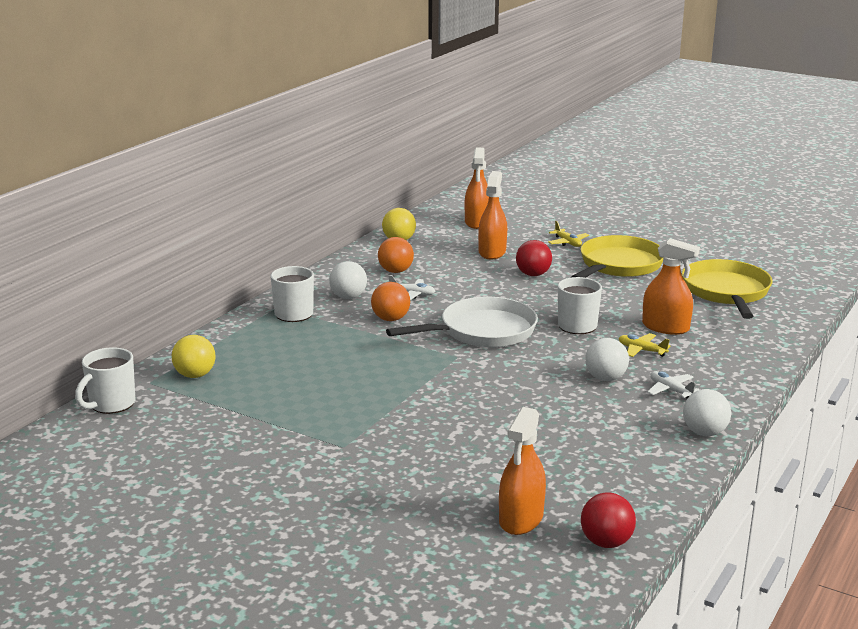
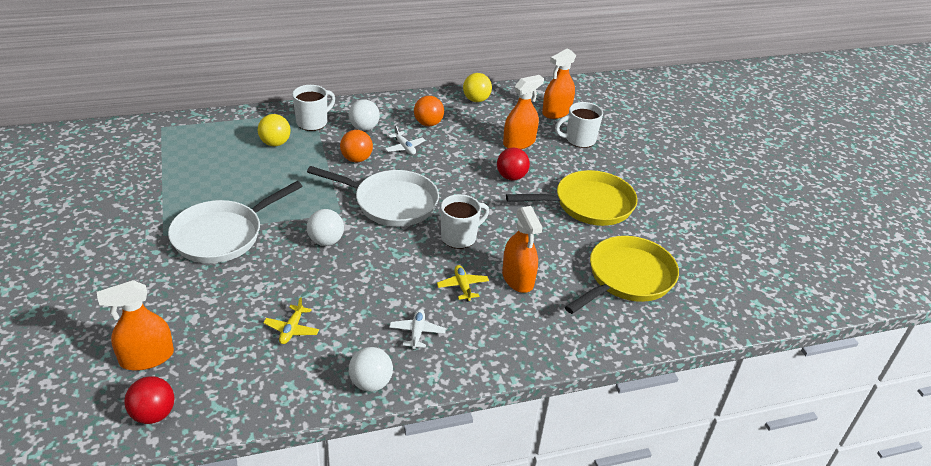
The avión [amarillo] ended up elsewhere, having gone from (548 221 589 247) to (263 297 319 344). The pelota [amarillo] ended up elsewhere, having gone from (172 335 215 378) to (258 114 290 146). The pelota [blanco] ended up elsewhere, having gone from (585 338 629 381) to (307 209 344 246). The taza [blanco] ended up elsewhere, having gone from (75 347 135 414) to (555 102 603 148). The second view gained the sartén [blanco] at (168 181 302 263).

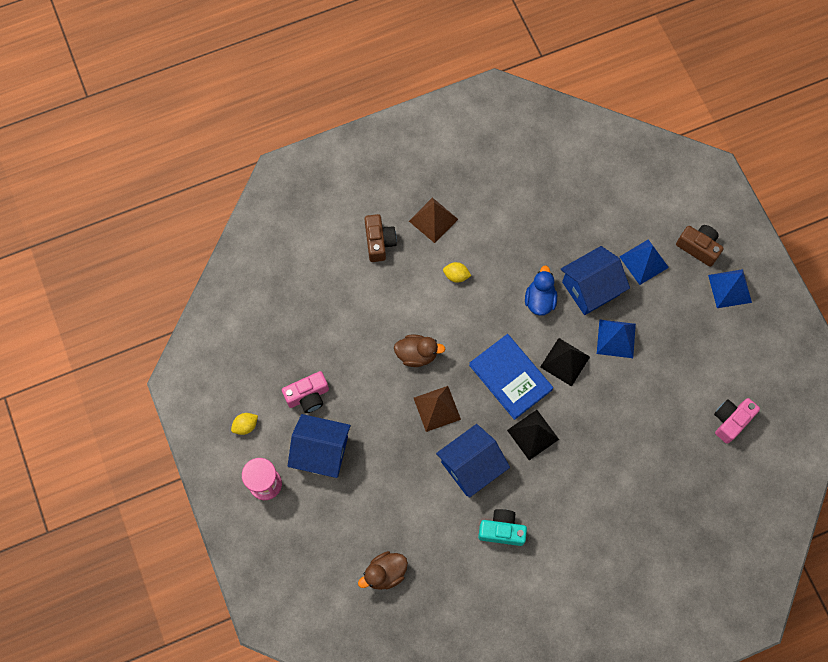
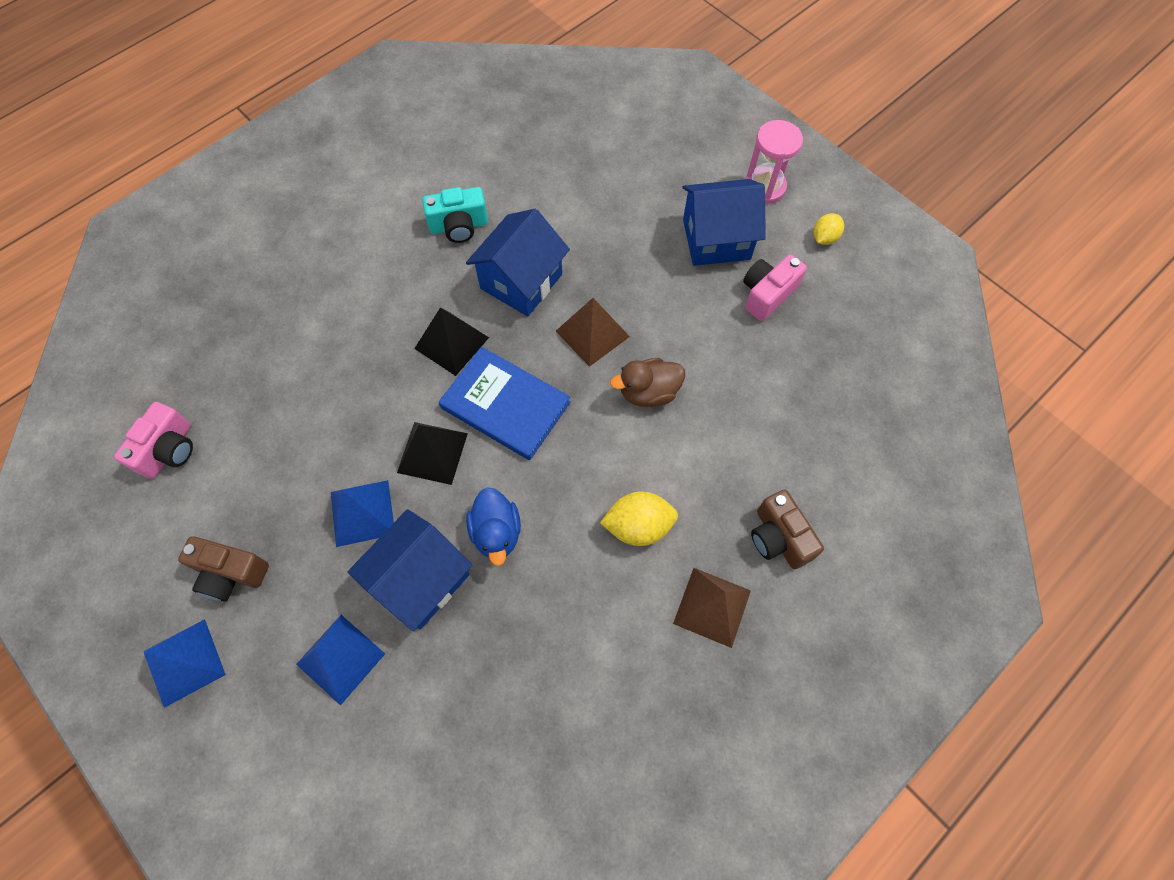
The cámara [marrón] ended up elsewhere, having gone from (676 225 724 267) to (178 536 269 601). The size of the limón [amarillo] at (443 262 471 283) changed by a factor of 1.61. The second view lost the pato [marrón] at (358 551 408 590).

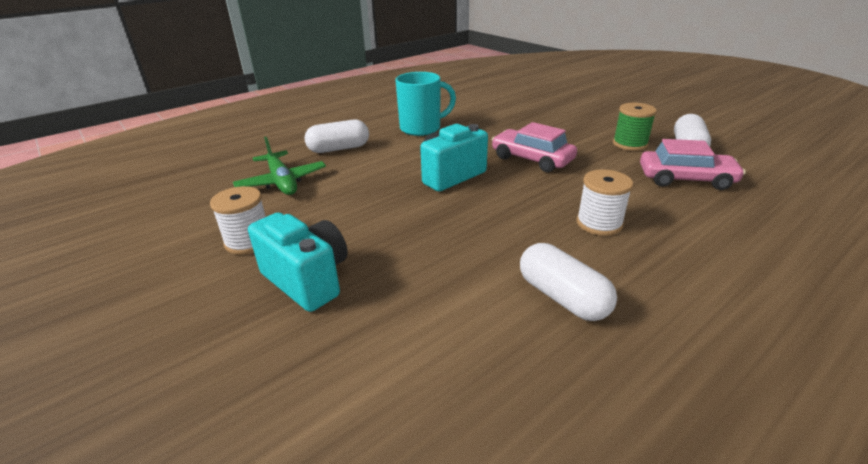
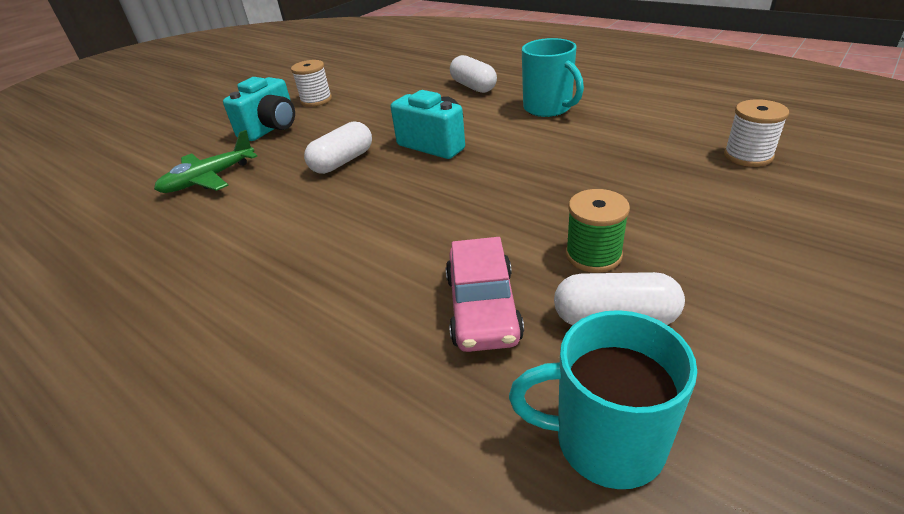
The second view lost the coche [rosa] at (492 122 577 172). The avión [verde] ended up elsewhere, having gone from (233 137 326 195) to (154 130 257 193). The carrete [blanco] ended up elsewhere, having gone from (577 169 633 236) to (724 99 789 167). The cápsula [blanco] ended up elsewhere, having gone from (520 243 617 321) to (304 121 372 174). The second view gained the taza [turquesa] at (509 310 697 489).

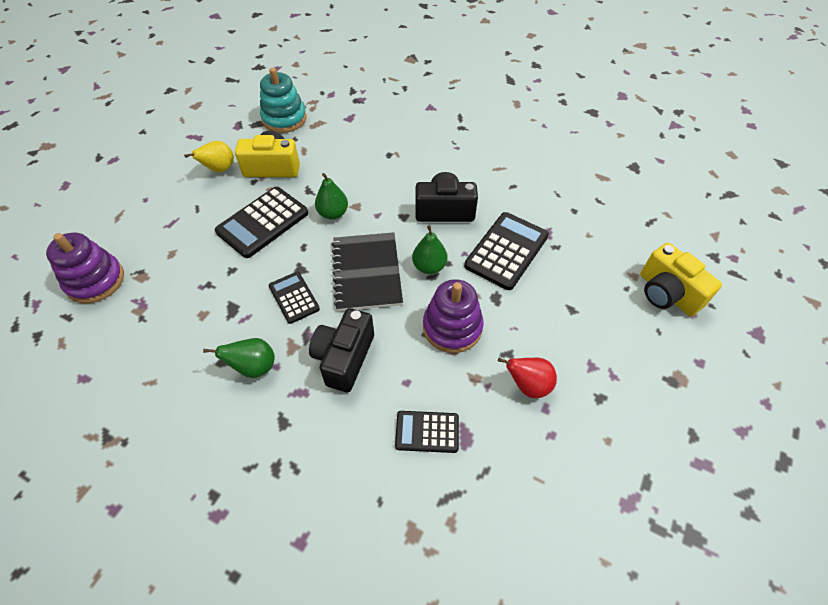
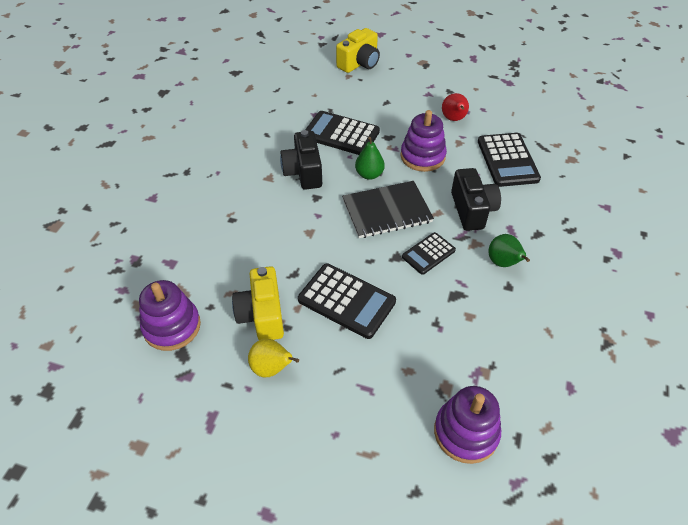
What was the juguete apilable [turquesa] at (260 68 307 133) turned into the juguete apilable [morado] at (139 280 201 351). The second view lost the pera [verde] at (315 173 348 220). The cámara [negro] at (309 308 374 392) ended up facing another way, 105 degrees counterclockwise from before. The size of the calculadora [negro] at (395 411 459 453) changed by a factor of 1.68.

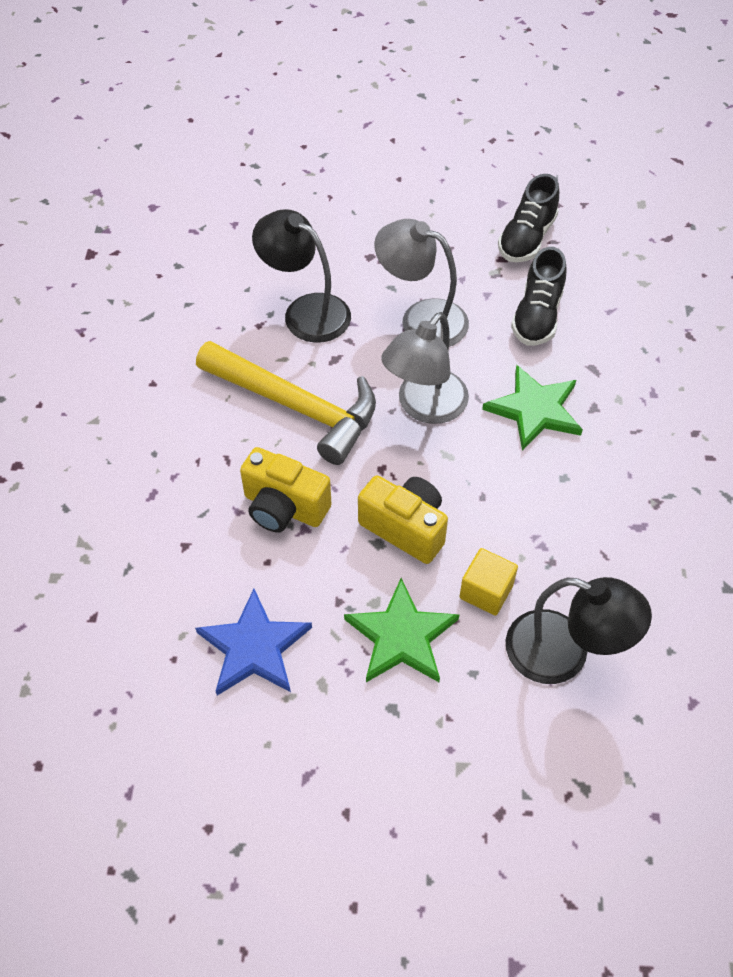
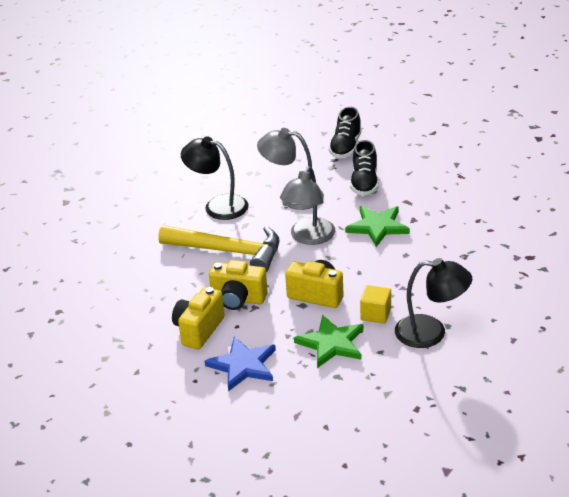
The second view gained the cámara [amarillo] at (172 287 225 349).

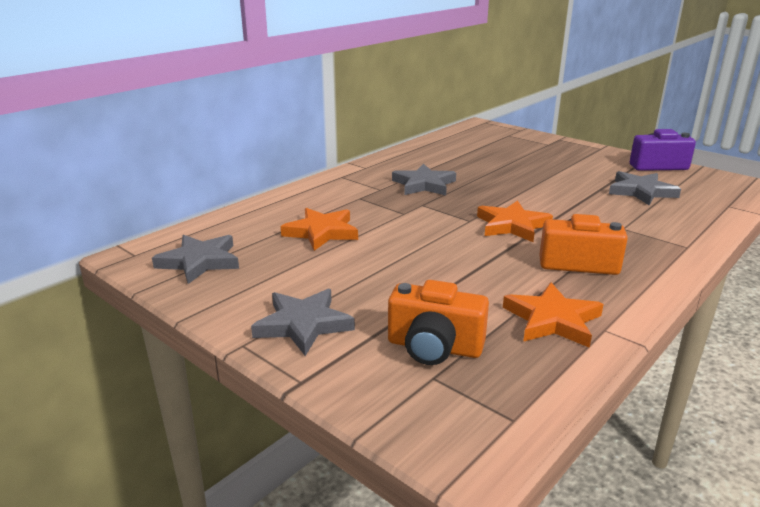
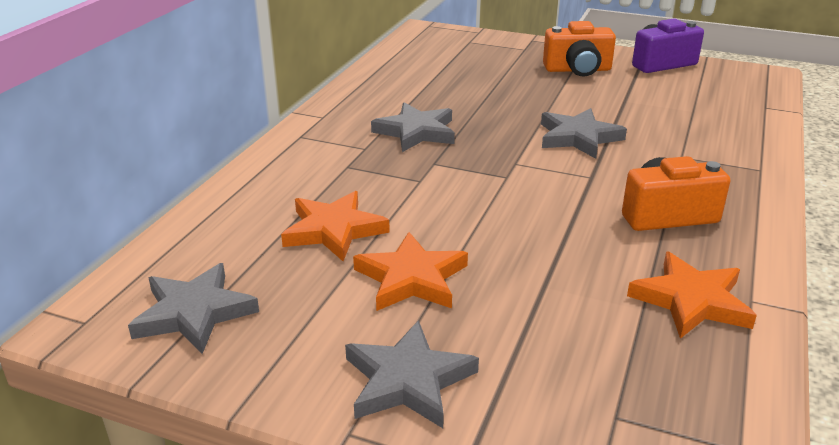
The estrella [gris] ended up elsewhere, having gone from (609 171 681 205) to (541 108 627 159). The estrella [naranja] ended up elsewhere, having gone from (477 200 553 242) to (353 232 468 311). The cámara [naranja] ended up elsewhere, having gone from (388 280 489 365) to (543 21 616 76).

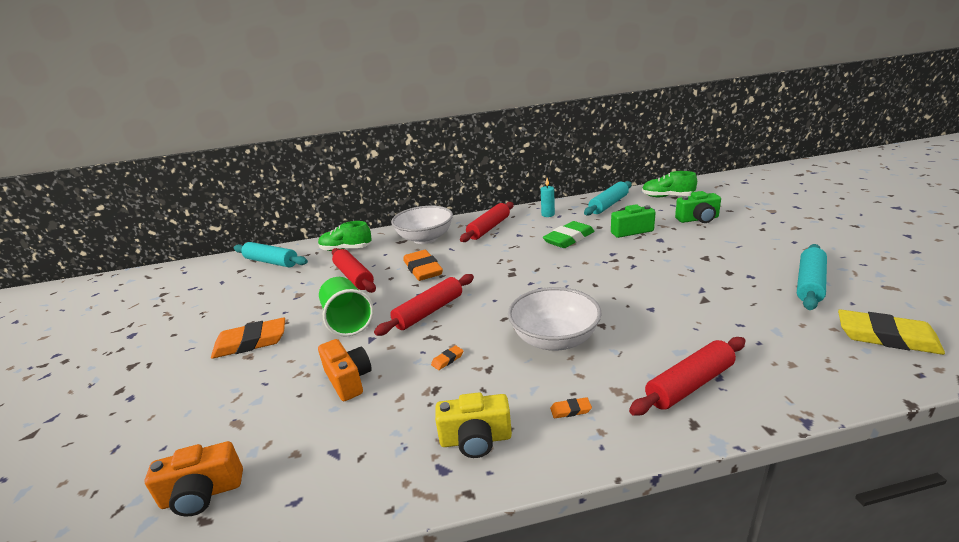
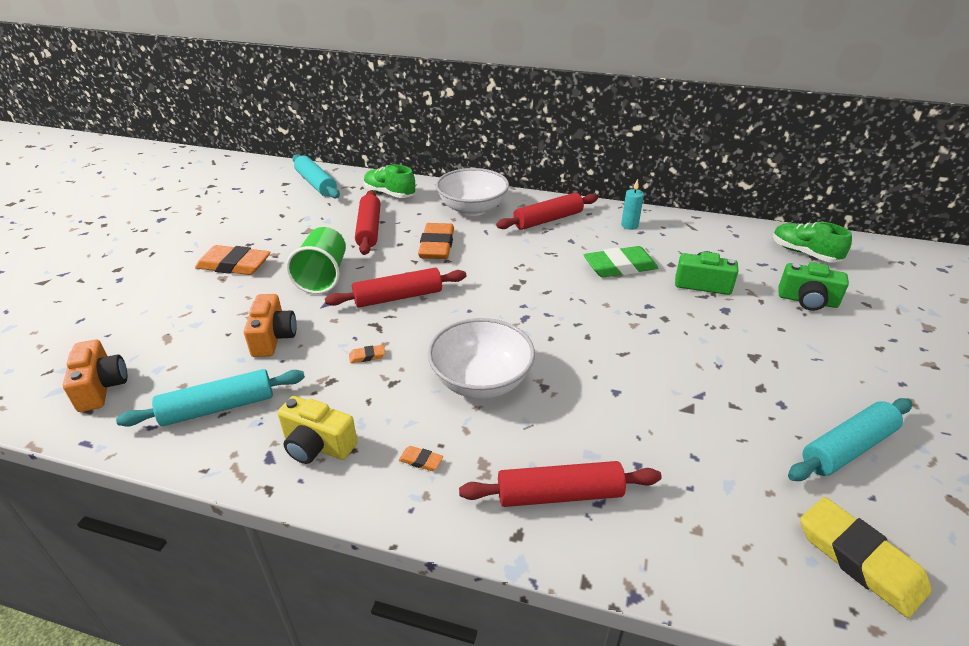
The rodillo [turquesa] ended up elsewhere, having gone from (584 181 632 215) to (116 369 305 427). The cámara [naranja] at (145 441 243 516) ended up facing another way, 120 degrees counterclockwise from before.

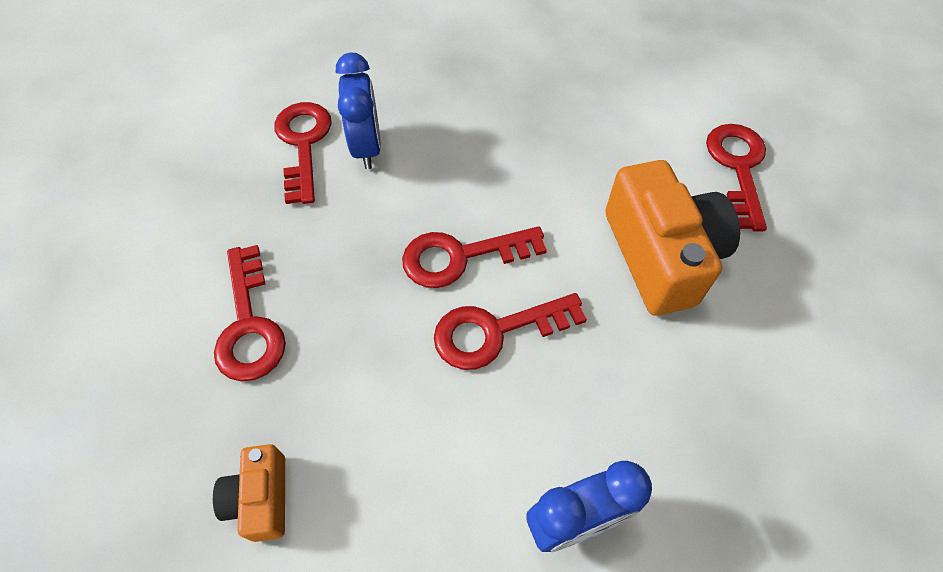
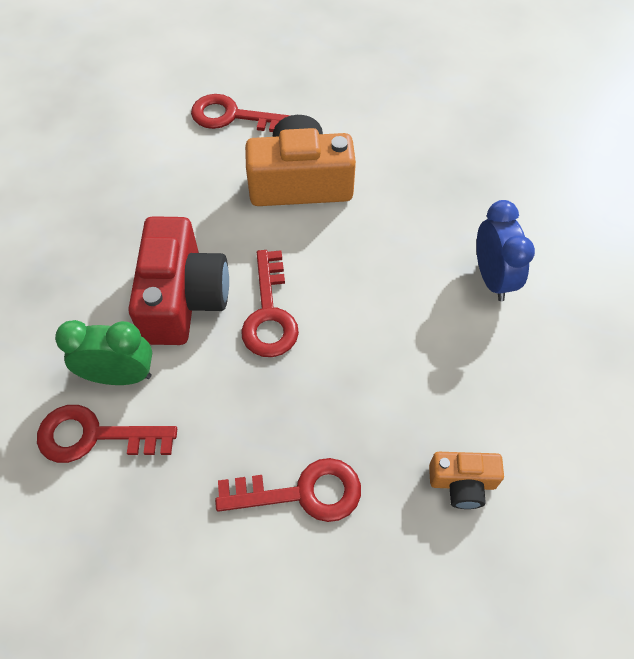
What was the despertador [azul] at (336 53 381 169) turned into the despertador [verde] at (55 320 152 385). The second view lost the llave [rojo] at (434 293 587 370). The second view gained the cámara [rojo] at (128 216 229 345).

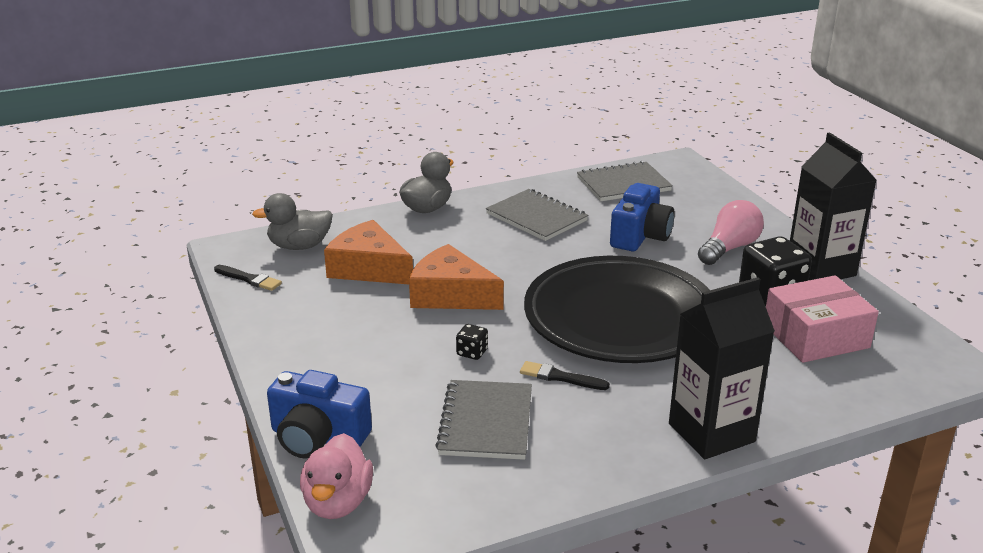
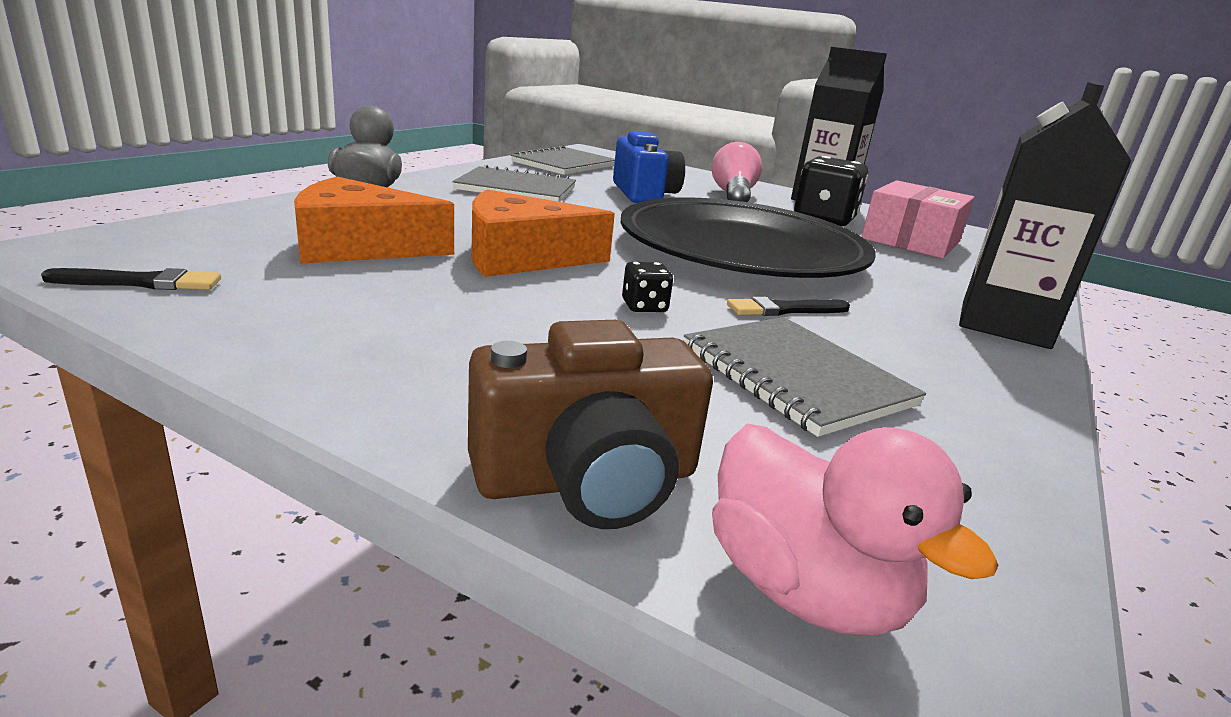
The second view lost the pato [gris] at (252 193 333 250). What was the cámara [azul] at (267 370 372 459) turned into the cámara [marrón] at (468 320 713 529).

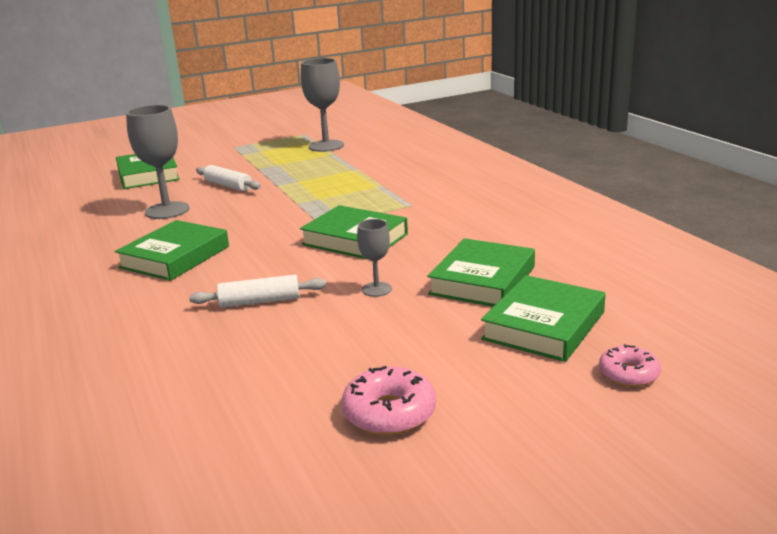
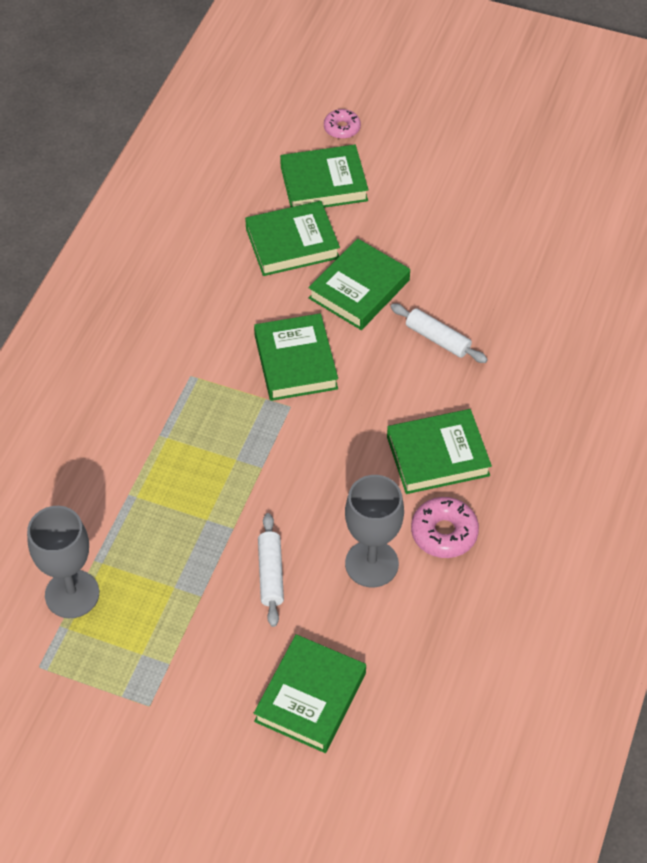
Where the copa [gris] stood at (357 219 392 297), the libro [verde] came to stand at (308 238 410 330). The rosquilla [rosa] ended up elsewhere, having gone from (342 366 436 435) to (411 497 479 558).

